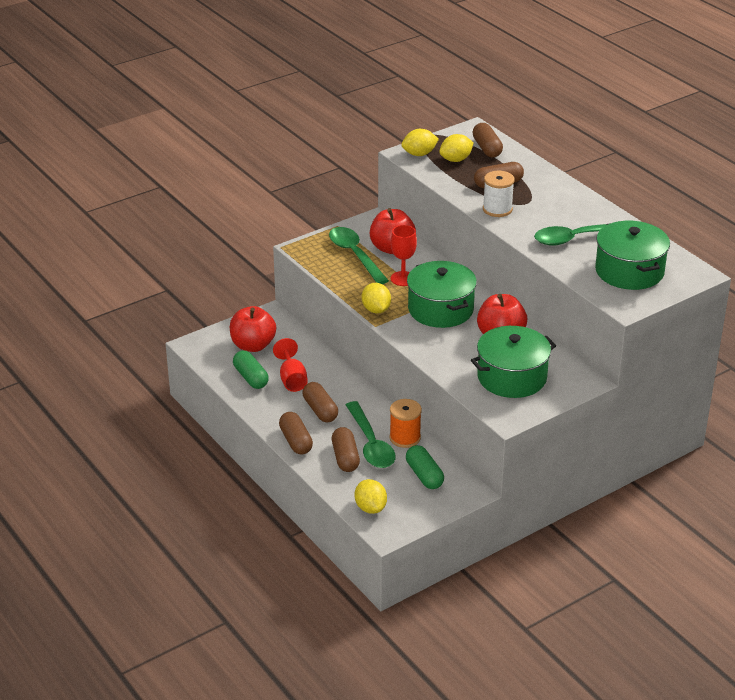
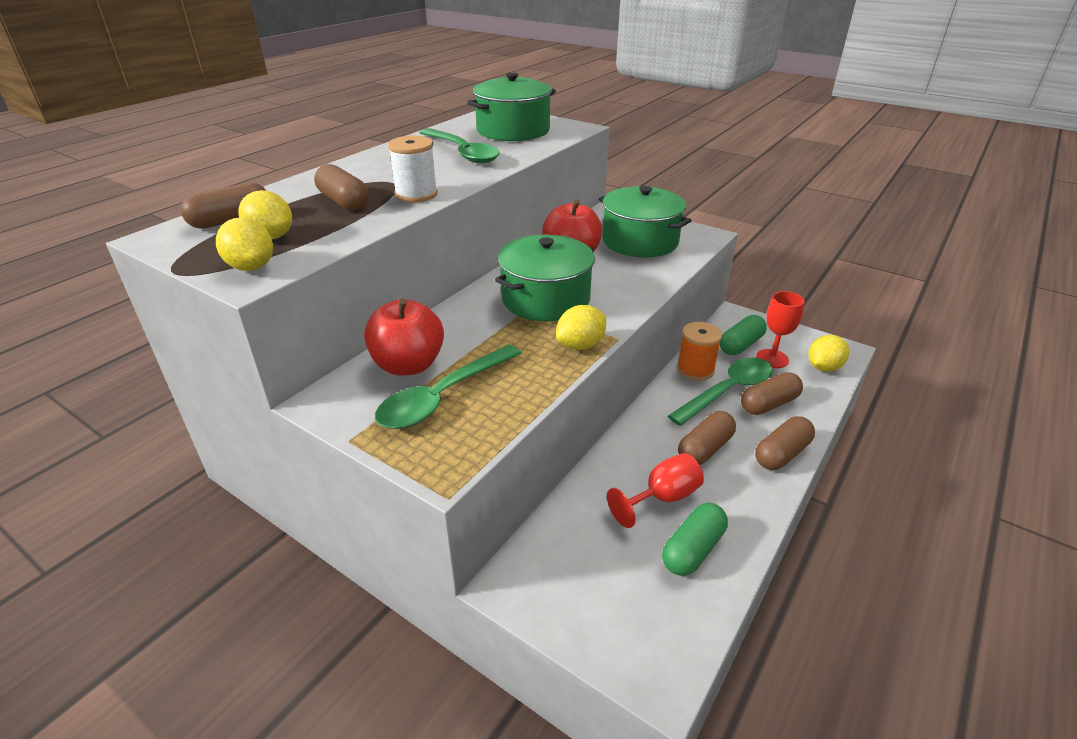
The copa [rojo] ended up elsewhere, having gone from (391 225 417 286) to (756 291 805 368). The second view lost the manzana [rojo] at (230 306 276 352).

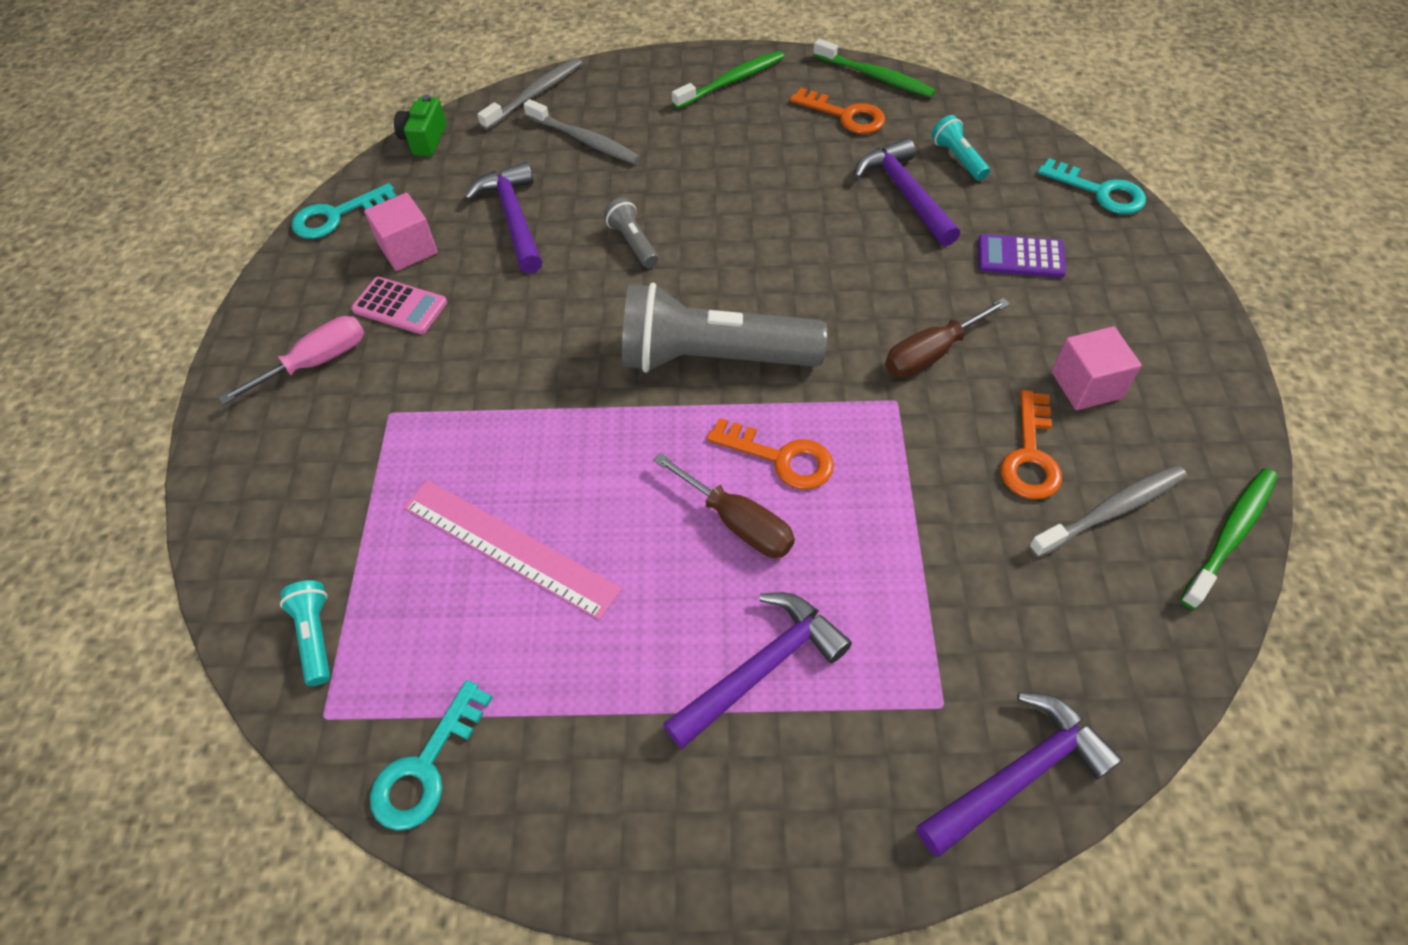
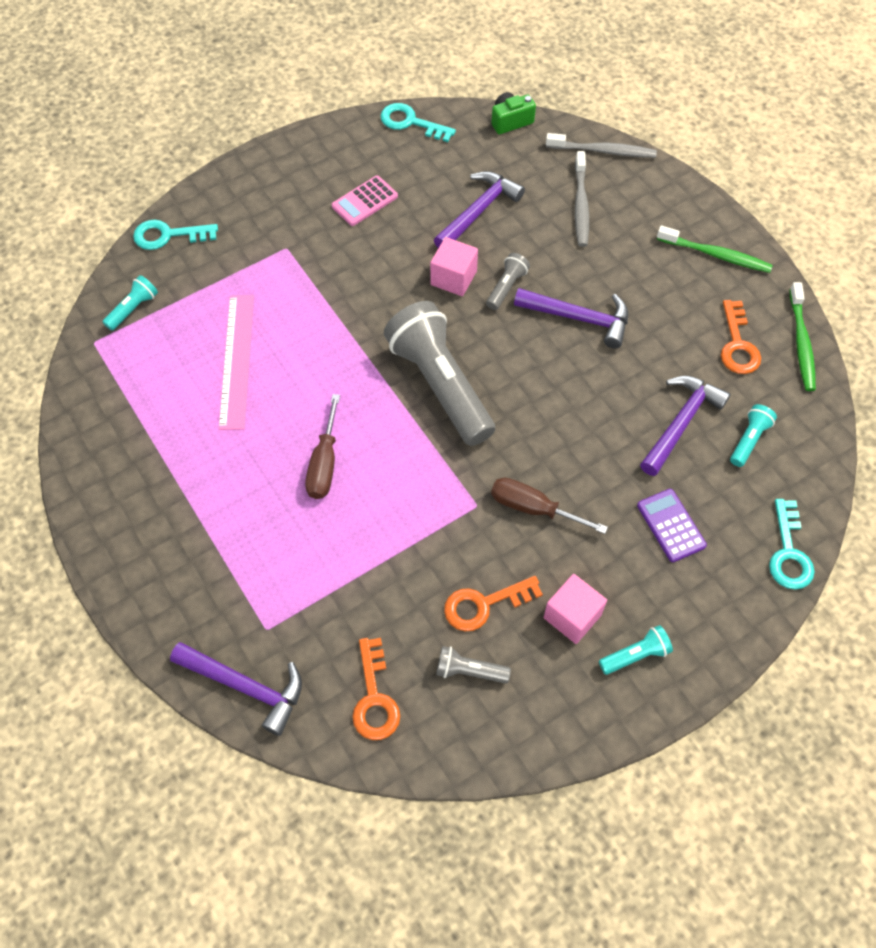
The cubo [rosa] ended up elsewhere, having gone from (364 193 438 271) to (430 237 478 296). The calculadora [rosa] at (351 277 447 334) ended up facing another way, 60 degrees clockwise from before. The second view lost the destornillador [rosa] at (219 316 365 405). The llave [naranja] ended up elsewhere, having gone from (707 418 834 490) to (352 638 400 740). Where the cepillo de dientes [gris] stood at (1029 465 1187 557), the lámpara de mano [gris] came to stand at (436 646 511 684). The second view lost the cepillo de dientes [verde] at (1180 468 1278 609). The martillo [morado] ended up elsewhere, having gone from (663 592 852 749) to (514 288 628 349). The llave [turquesa] ended up elsewhere, having gone from (370 680 493 831) to (133 220 218 250). The second view gained the lámpara de mano [turquesa] at (599 625 673 675).

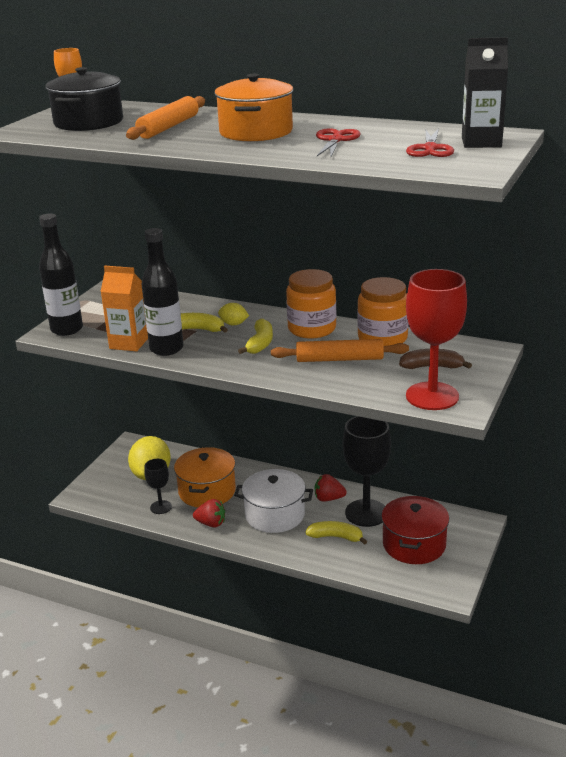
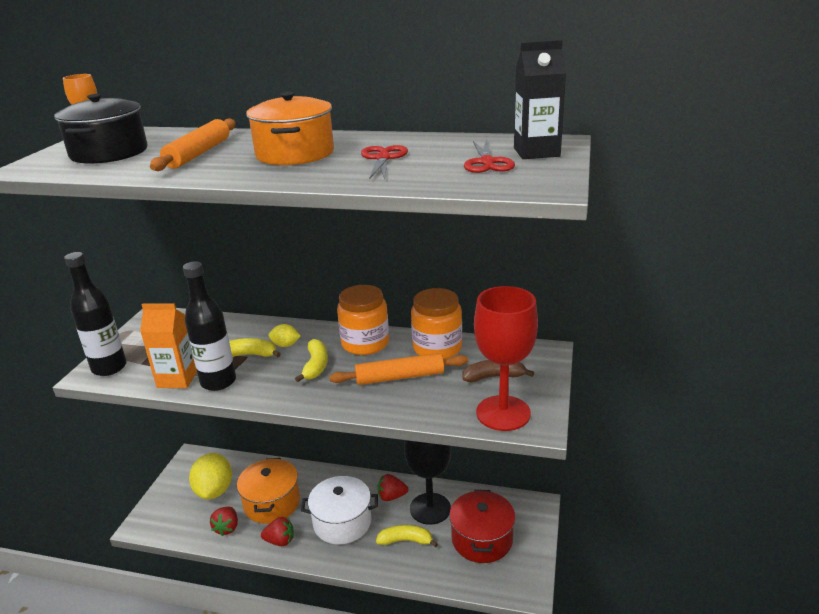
Where the copa [negro] stood at (144 459 172 514), the fresa [rojo] came to stand at (210 507 238 536).

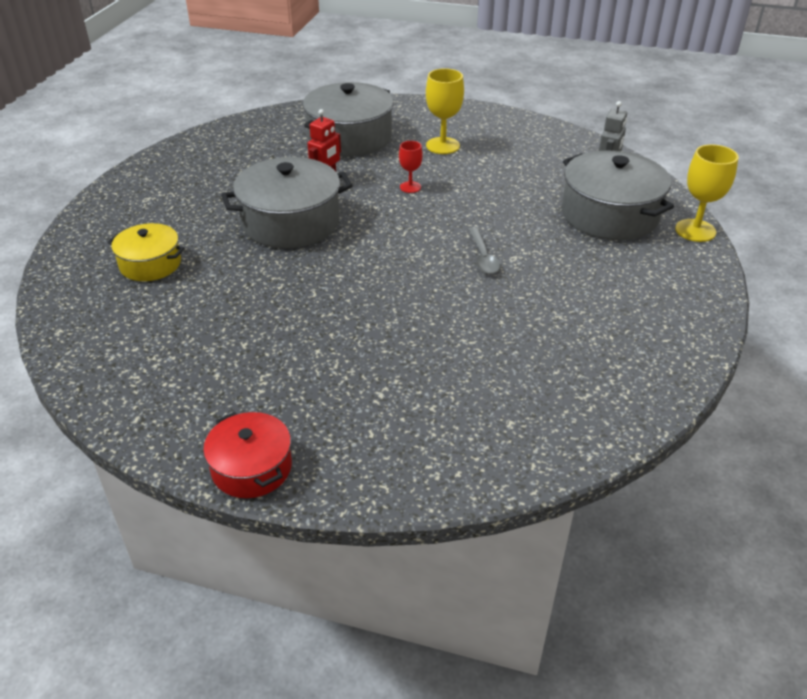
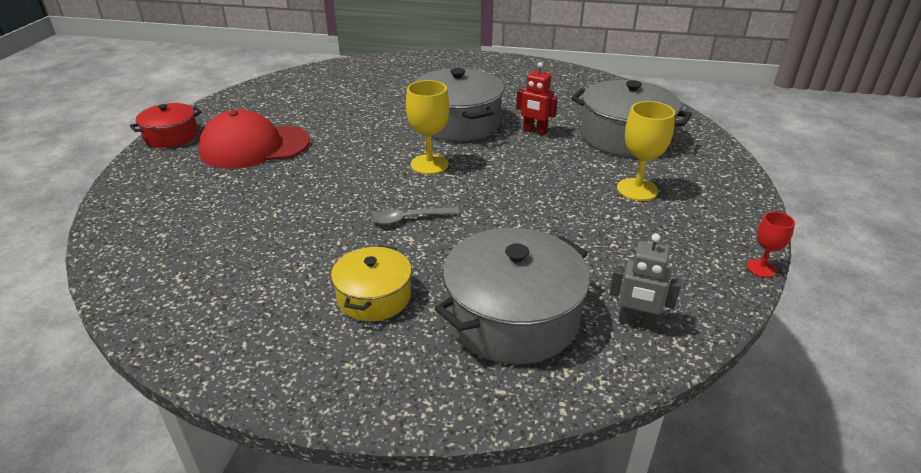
The copa [rojo] ended up elsewhere, having gone from (399 141 423 193) to (747 212 795 278). The copa [amarillo] ended up elsewhere, having gone from (675 144 739 242) to (406 80 449 174). The olla [amarillo] ended up elsewhere, having gone from (107 223 185 281) to (331 245 412 321). The second view gained the gorra [rojo] at (199 110 310 169).

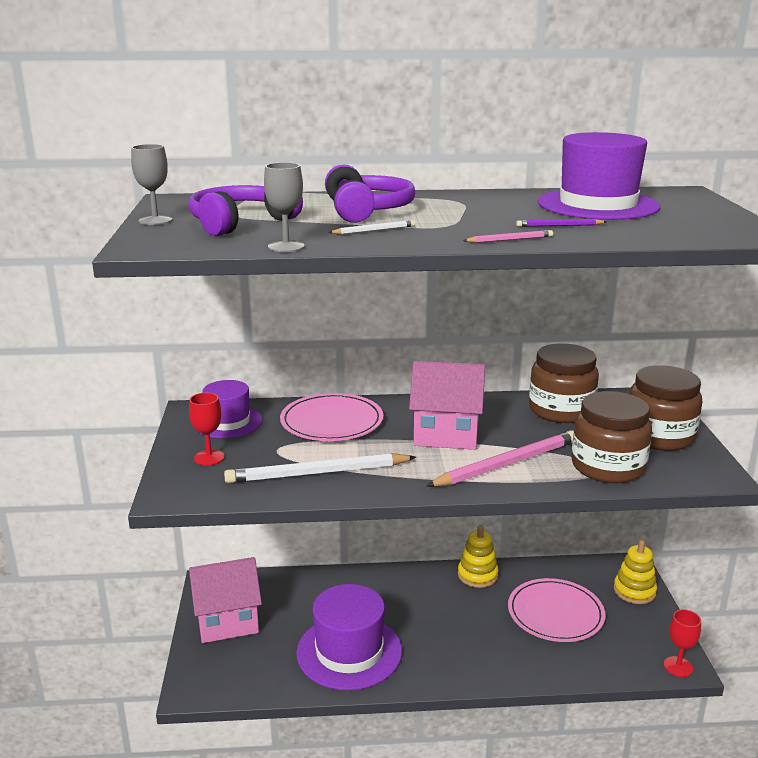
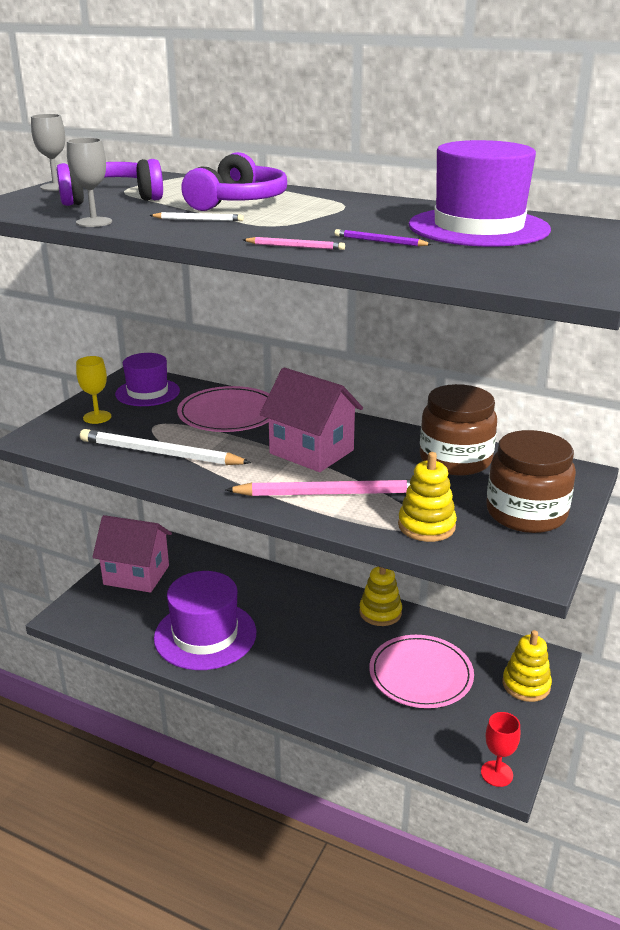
Where the tarro [marrón] stood at (571 391 652 483), the juguete apilable [amarillo] came to stand at (398 452 457 542). What was the copa [rojo] at (189 393 225 466) turned into the copa [amarillo] at (76 356 111 424).

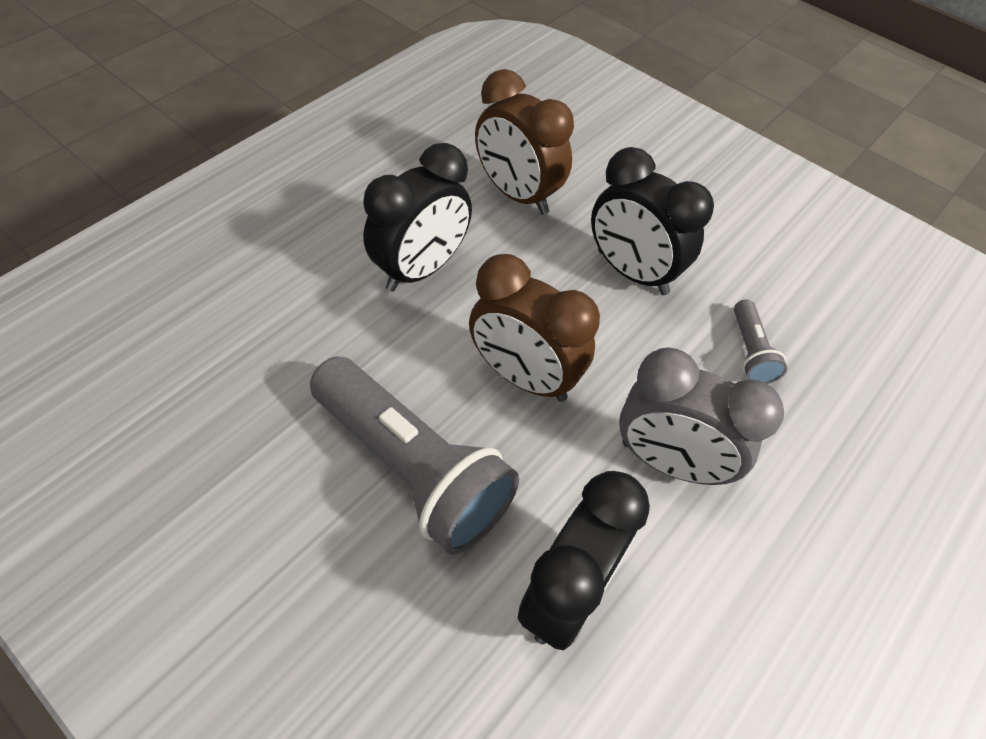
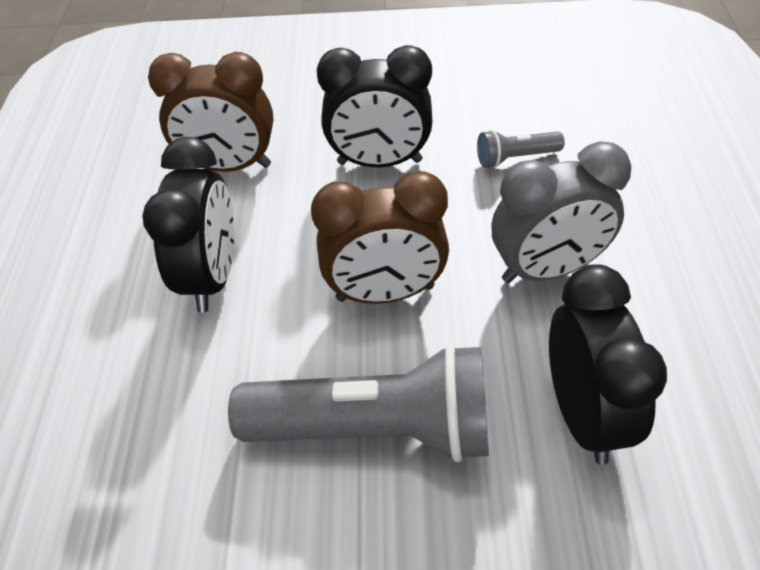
The lámpara de mano [gris] at (734 299 787 384) ended up facing another way, 120 degrees clockwise from before.

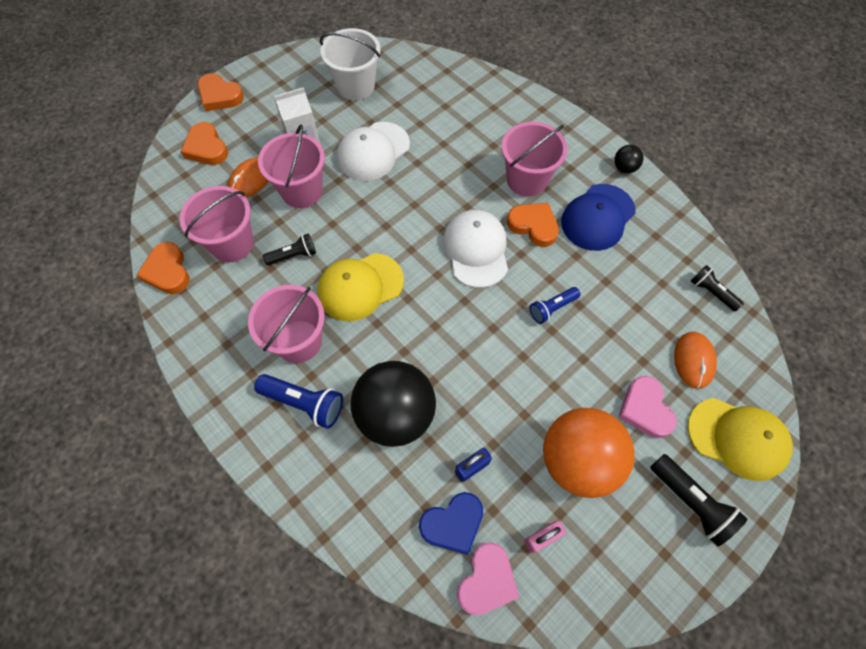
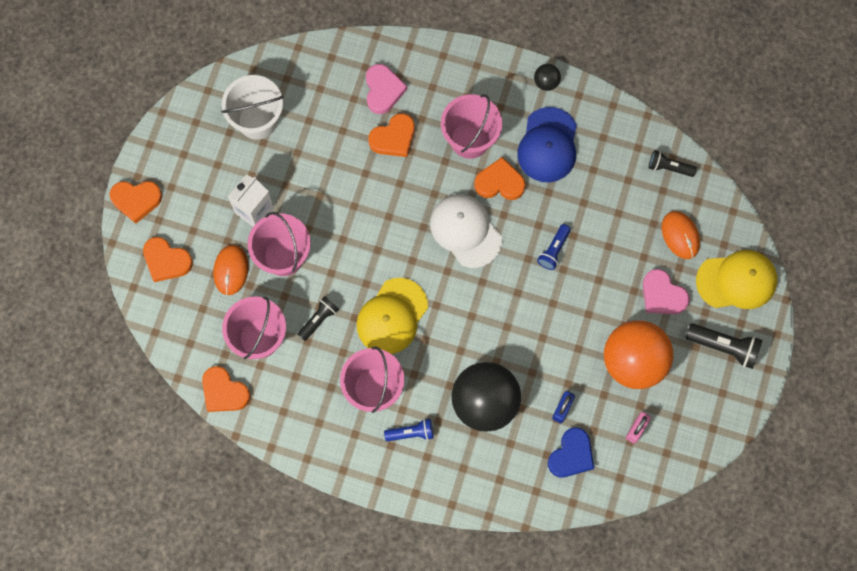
The second view lost the gorra [blanco] at (337 122 410 181). The size of the lámpara de mano [azul] at (254 374 343 429) changed by a factor of 0.65. The corazón [rosa] ended up elsewhere, having gone from (457 542 519 615) to (366 64 407 114). The second view gained the corazón [naranja] at (368 113 415 157).

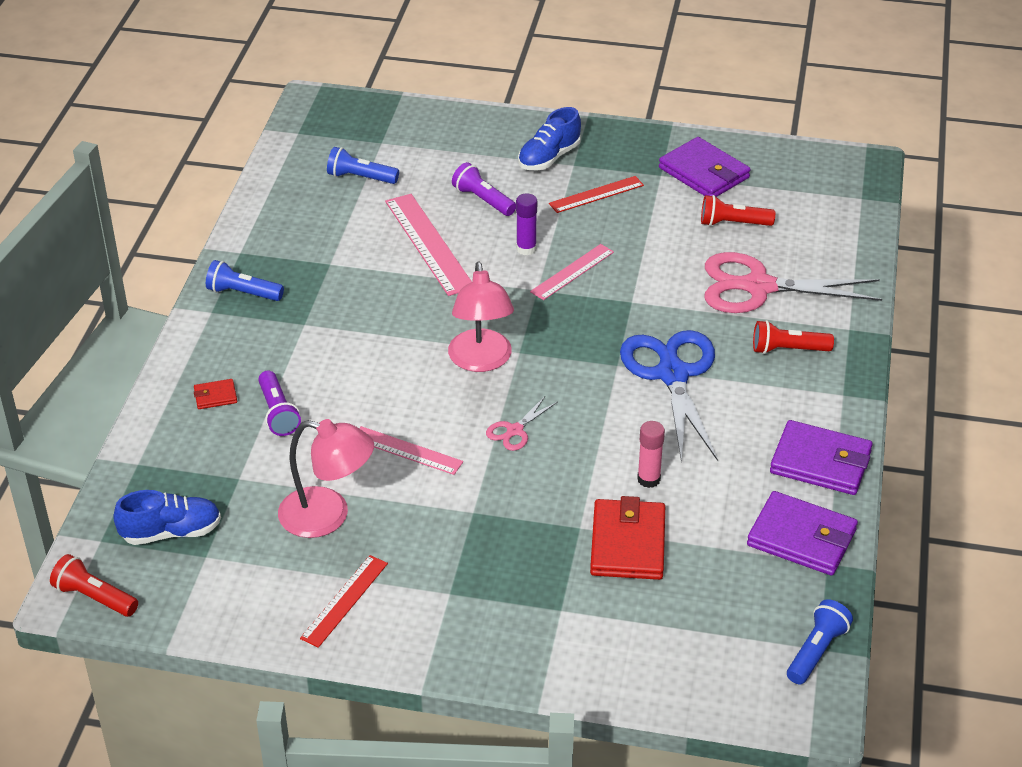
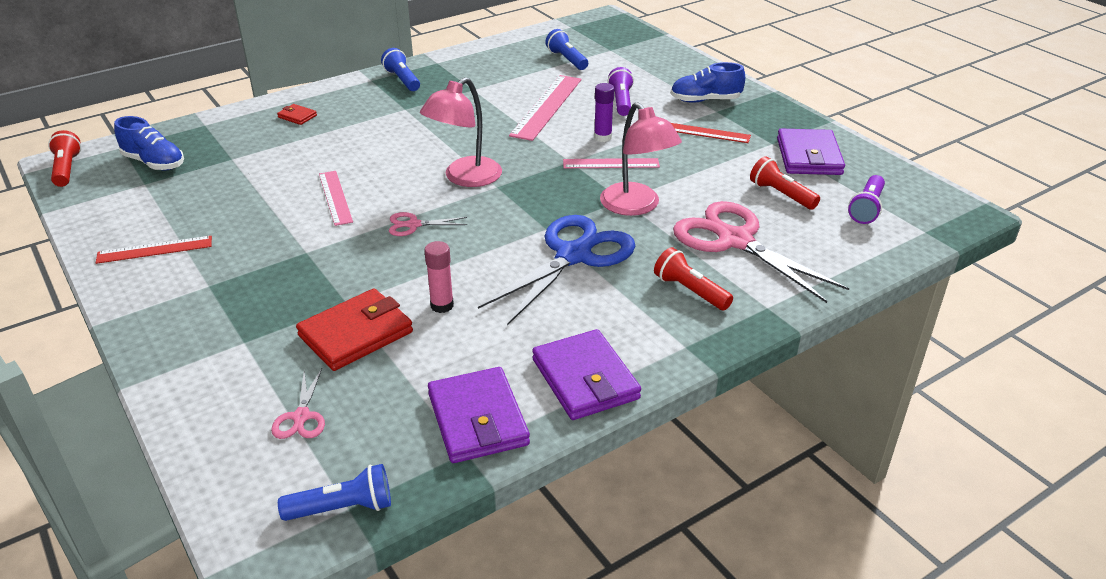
The lámpara de mano [morado] ended up elsewhere, having gone from (258 371 301 436) to (848 175 885 224). The lámpara [rosa] ended up elsewhere, having gone from (278 419 374 538) to (600 102 682 216). The second view gained the tijeras [rosa] at (271 368 325 439).

